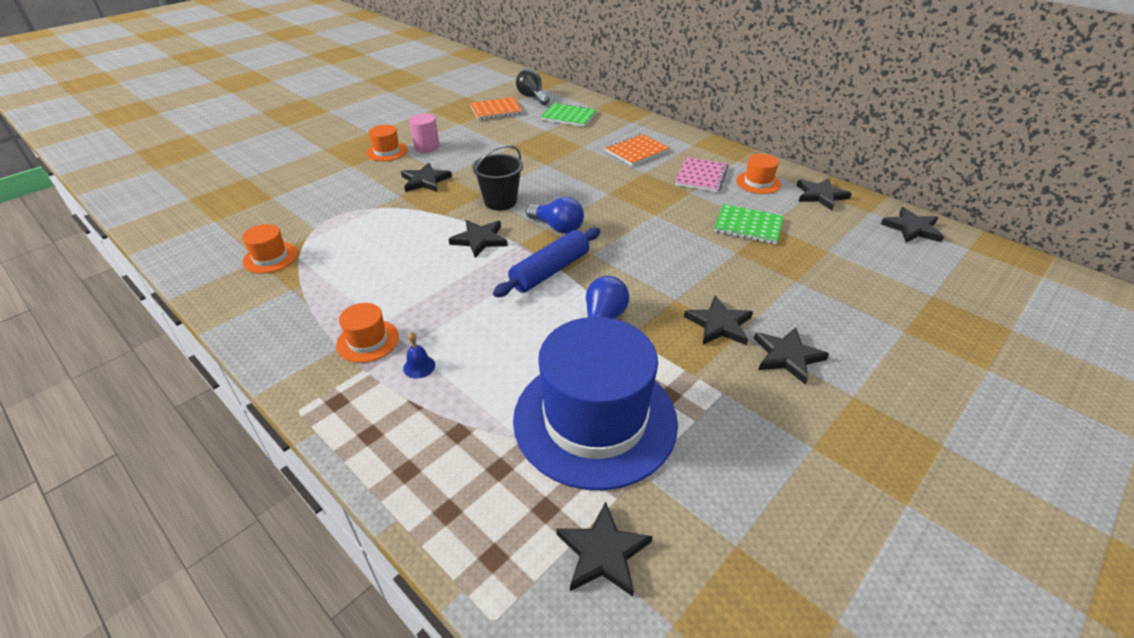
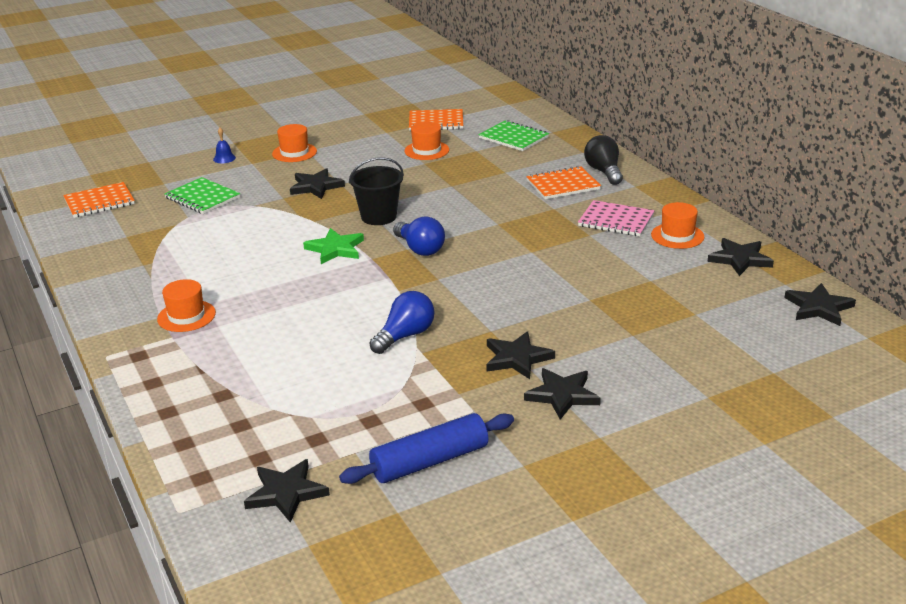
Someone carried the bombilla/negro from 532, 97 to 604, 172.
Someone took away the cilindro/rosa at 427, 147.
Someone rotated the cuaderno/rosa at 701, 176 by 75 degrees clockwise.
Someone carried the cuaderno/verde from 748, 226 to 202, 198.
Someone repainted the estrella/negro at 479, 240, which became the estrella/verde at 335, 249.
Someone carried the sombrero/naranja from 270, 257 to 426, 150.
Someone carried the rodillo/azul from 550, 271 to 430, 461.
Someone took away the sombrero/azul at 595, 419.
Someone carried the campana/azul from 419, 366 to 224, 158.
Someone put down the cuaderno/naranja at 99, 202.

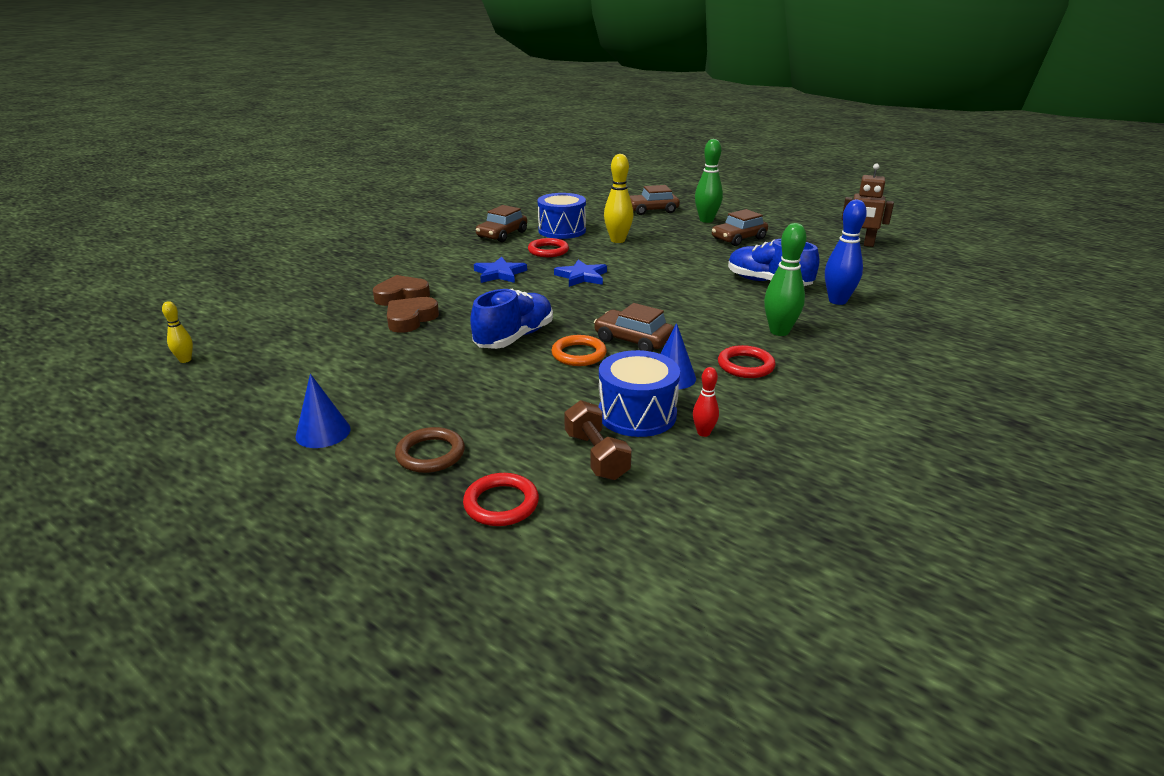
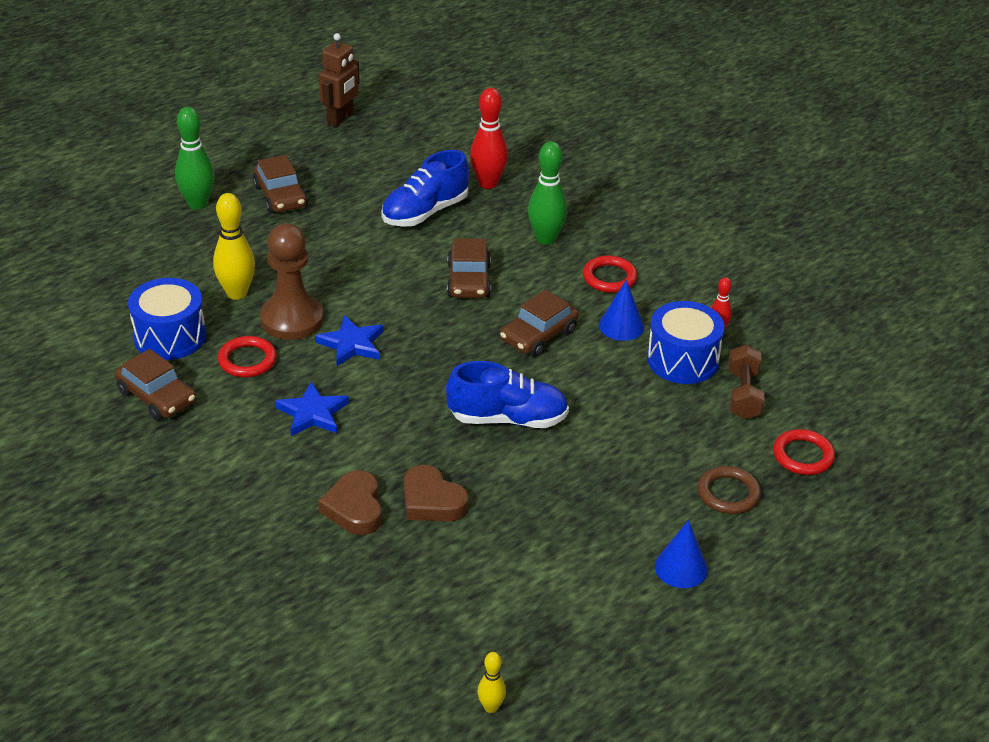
Someone carried the coche/marrón from 652, 210 to 469, 280.
Someone repainted the bolo/azul at 837, 301, which became the bolo/rojo at 488, 183.
Someone rotated the zapato/azul at 514, 337 by 135 degrees clockwise.
Someone took away the anillo/naranja at 579, 354.
Someone rotated the mancuerna/marrón at 596, 456 by 75 degrees counterclockwise.
Someone put down the peón/marrón at 292, 319.

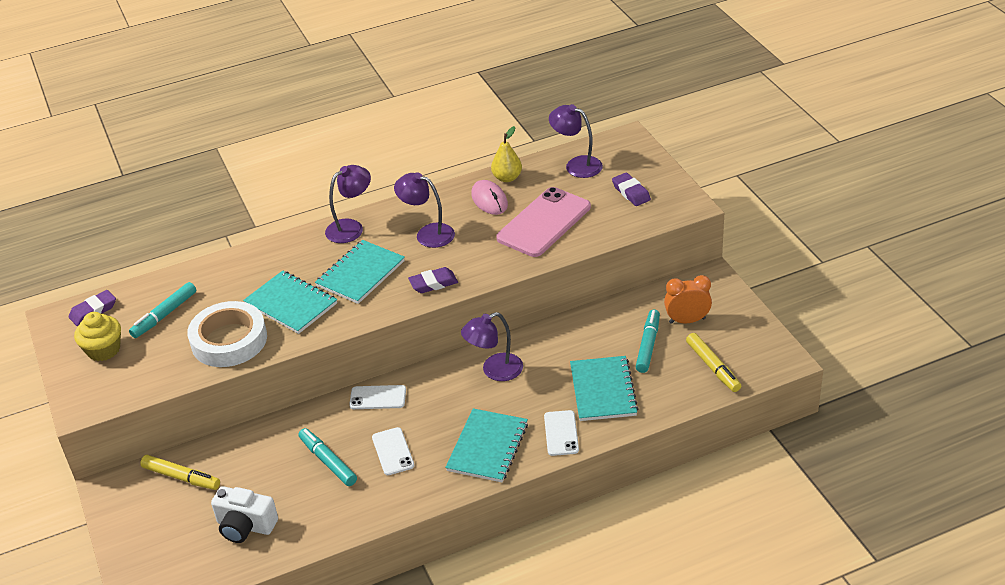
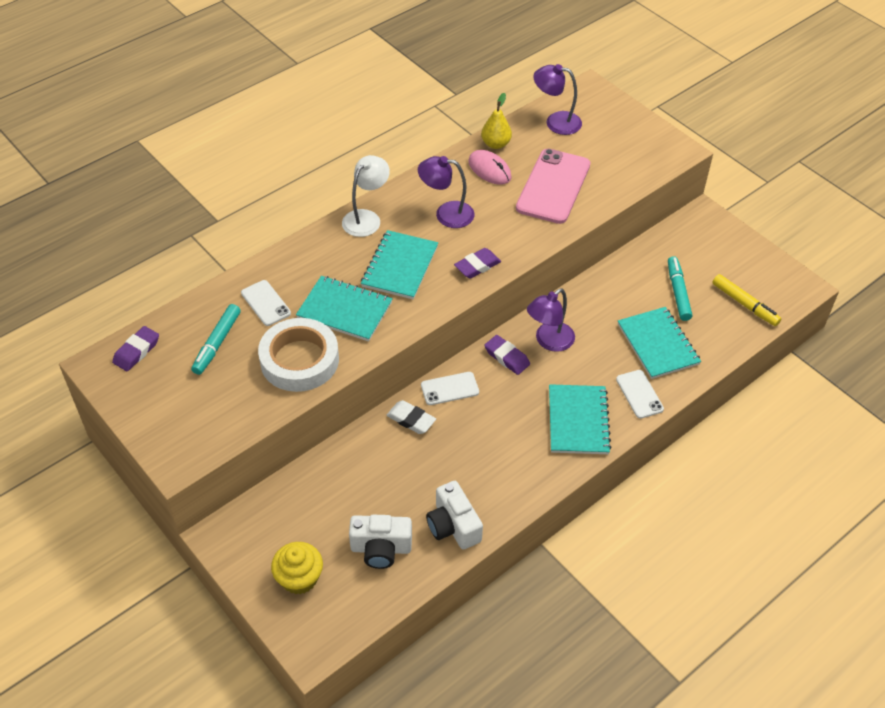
Someone repainted the lámpara/morado at 351, 227, which became the lámpara/blanco at 366, 218.
Someone carried the goma de borrar/morado from 631, 192 to 506, 357.
Someone took away the despertador/naranja at 687, 320.
Someone carried the magdalena/amarillo from 103, 350 to 299, 578.
Someone carried the móvil/blanco from 393, 451 to 266, 303.
Someone took away the rotulador/turquesa at 328, 461.
Someone took away the rotulador/amarillo at 181, 477.
Someone put down the goma de borrar/blanco at 411, 420.
Someone put down the cámara/blanco at 453, 526.

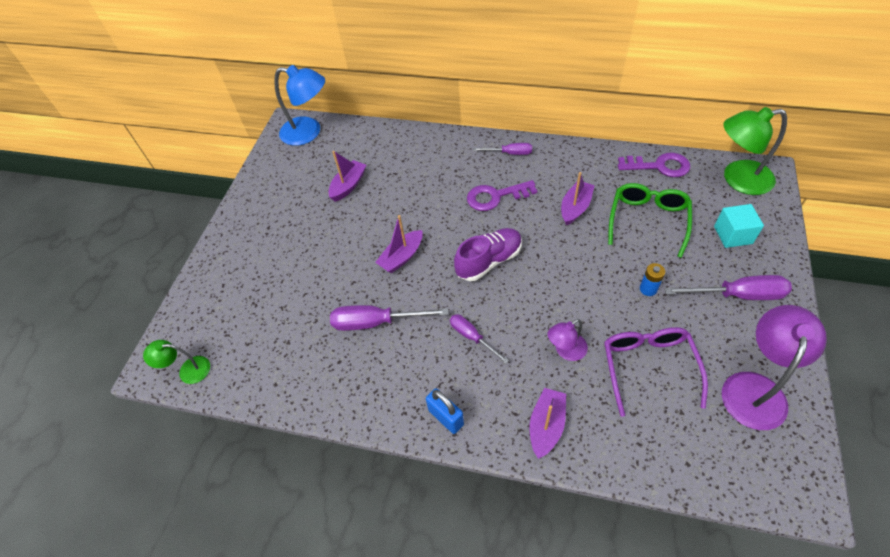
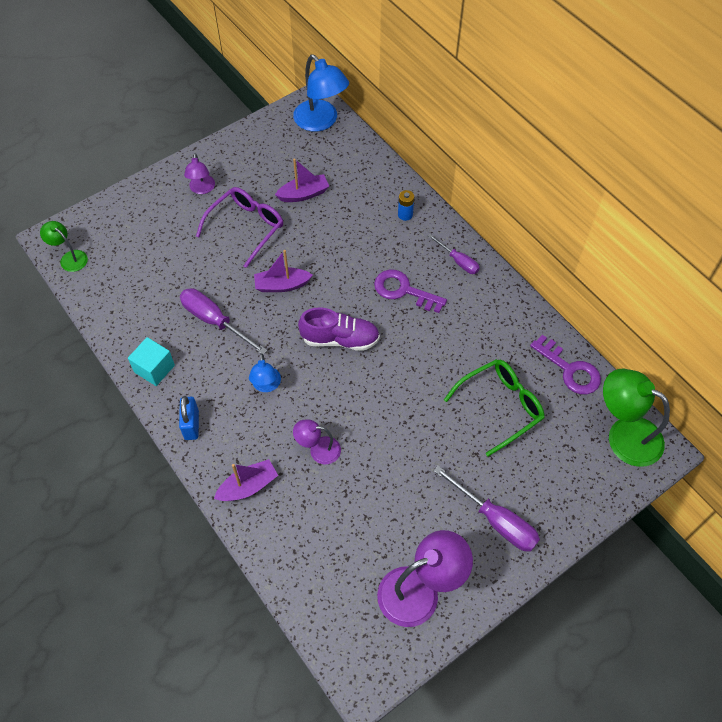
Someone took away the barco/morado at 575, 207.
Someone carried the cubo/turquesa from 733, 235 to 154, 369.
Someone carried the pila/azul from 648, 289 to 405, 215.
Someone swapped the destornillador/morado at 472, 337 for the lámpara/azul at 266, 385.
Someone carried the gafas/morado from 648, 367 to 246, 227.
Someone put down the lámpara/morado at 202, 189.

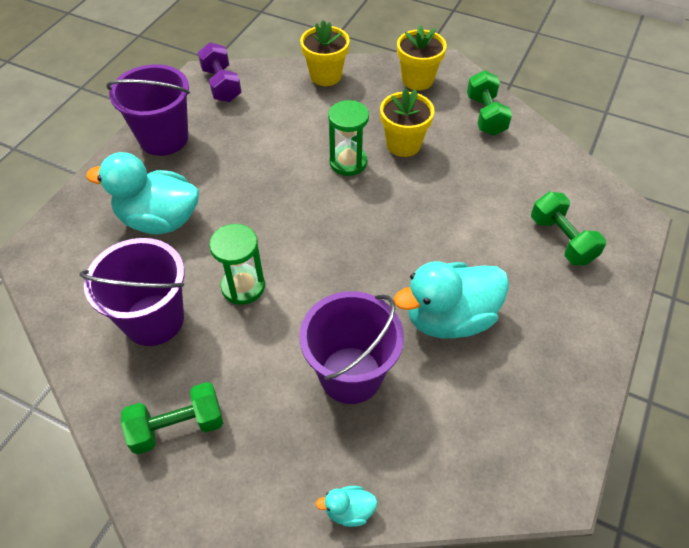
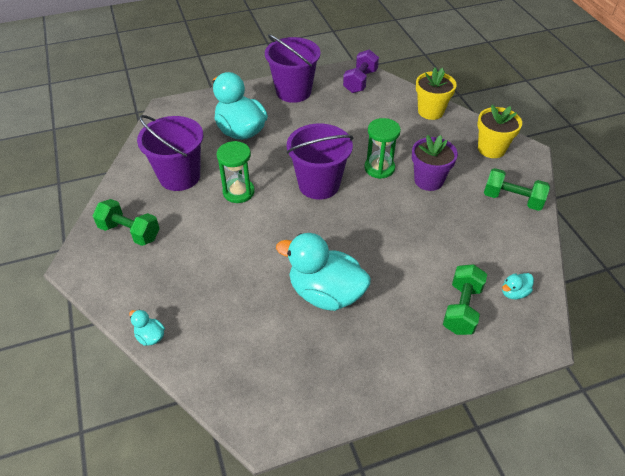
Someone rotated the mancuerna/verde at 485, 115 by 75 degrees clockwise.
Someone repainted the maceta/amarillo at 403, 144, which became the maceta/morado at 428, 180.
Someone carried the balde/morado from 351, 375 to 319, 184.
Someone put down the pato/turquesa at 514, 293.

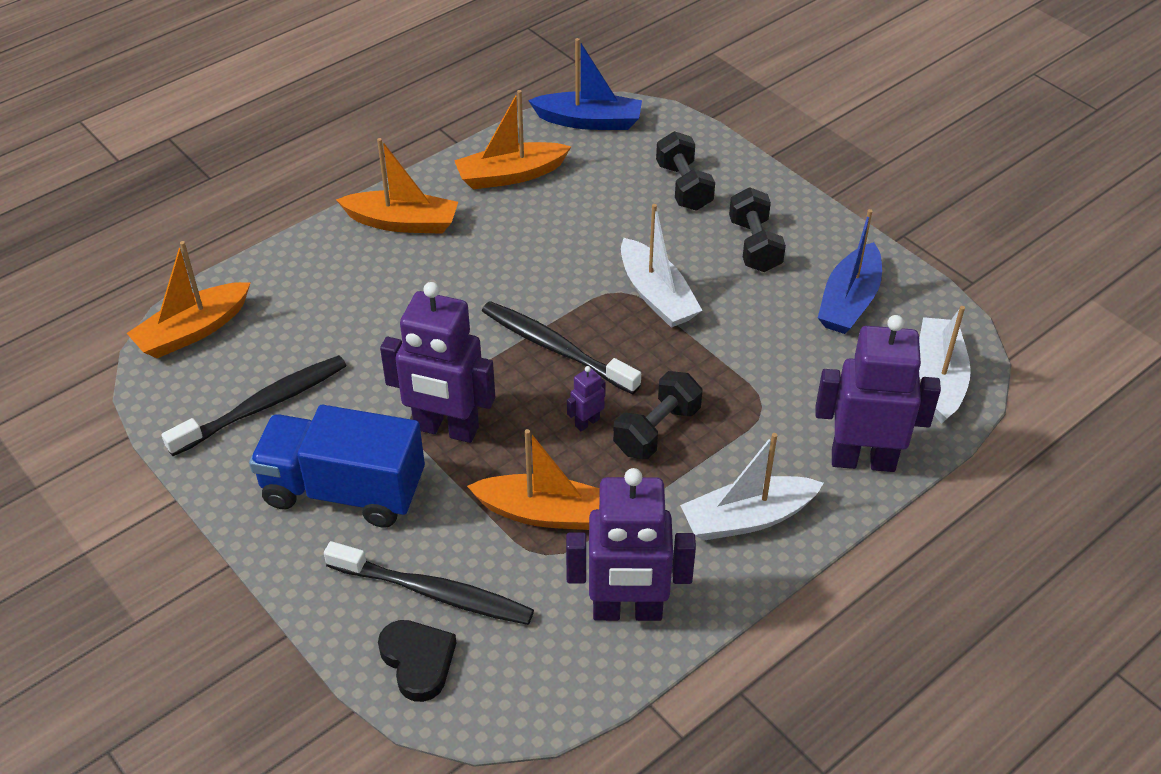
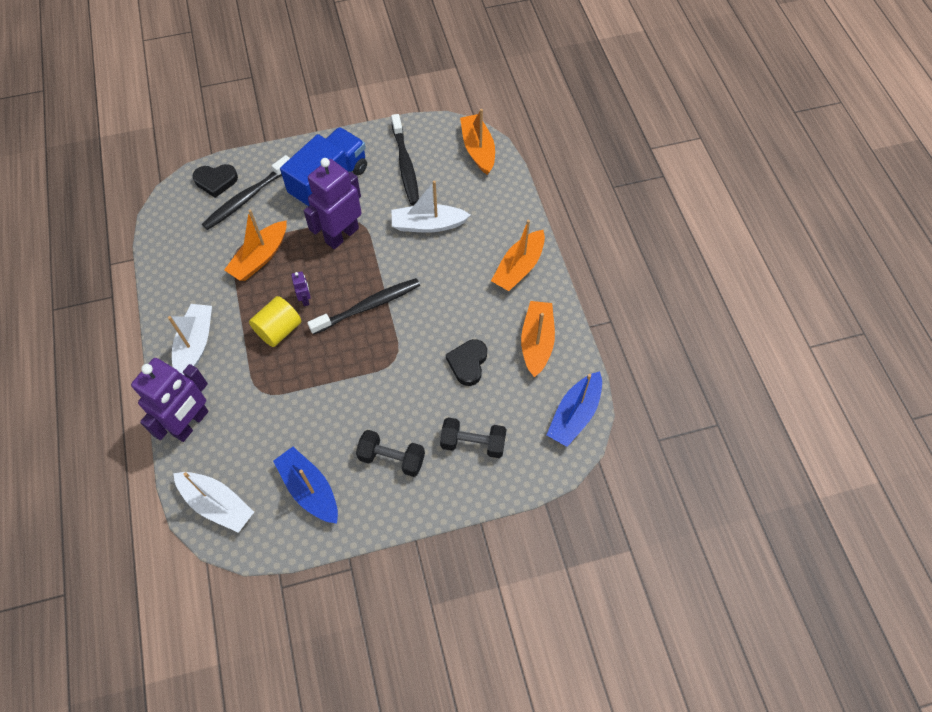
Someone carried the barco/blanco from 656, 295 to 428, 225.
Someone swapped the mancuerna/negro at 656, 430 for the cilindro/amarillo at 279, 330.
Someone took away the robot/morado at 627, 611.
Someone put down the corazón/negro at 468, 363.

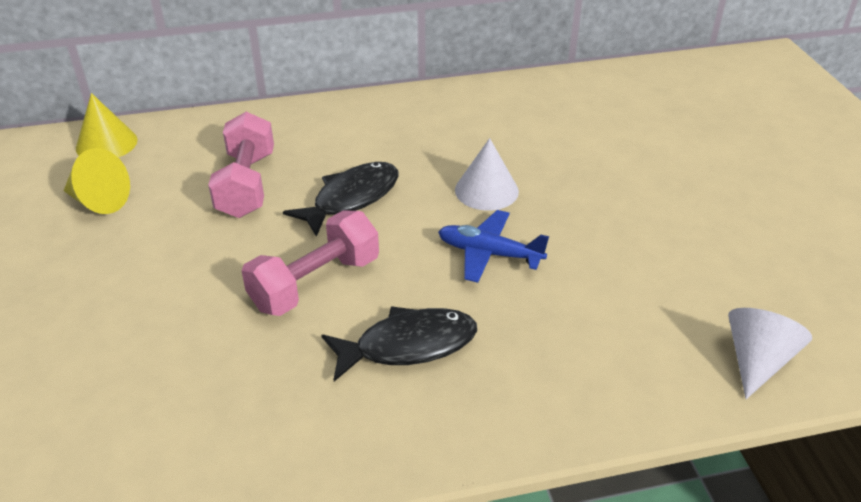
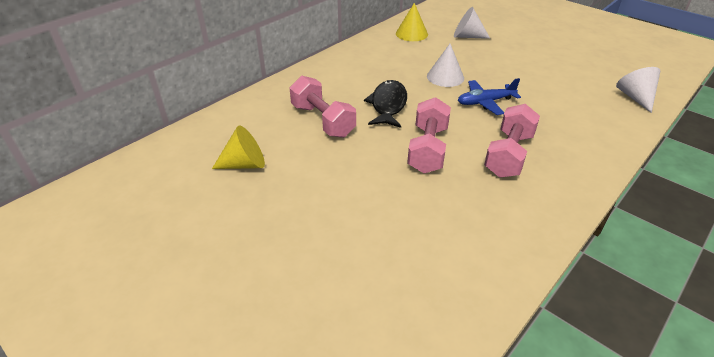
Someone carried the cono/amarillo from 106, 144 to 411, 34.
Someone swapped the pez/negro at 408, 345 for the mancuerna/rosa at 508, 155.
Someone put down the cono/blanco at 467, 36.

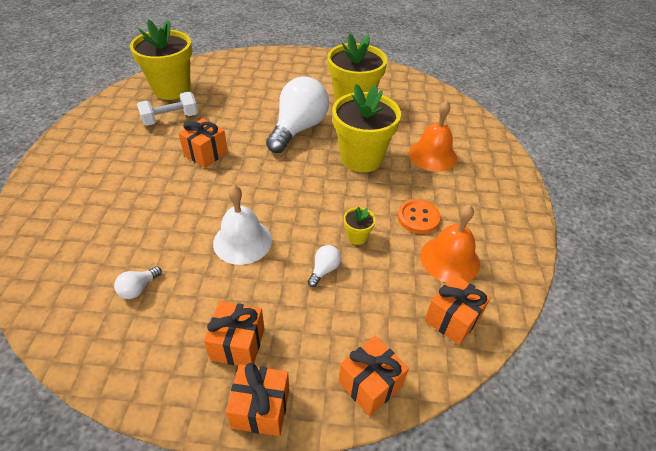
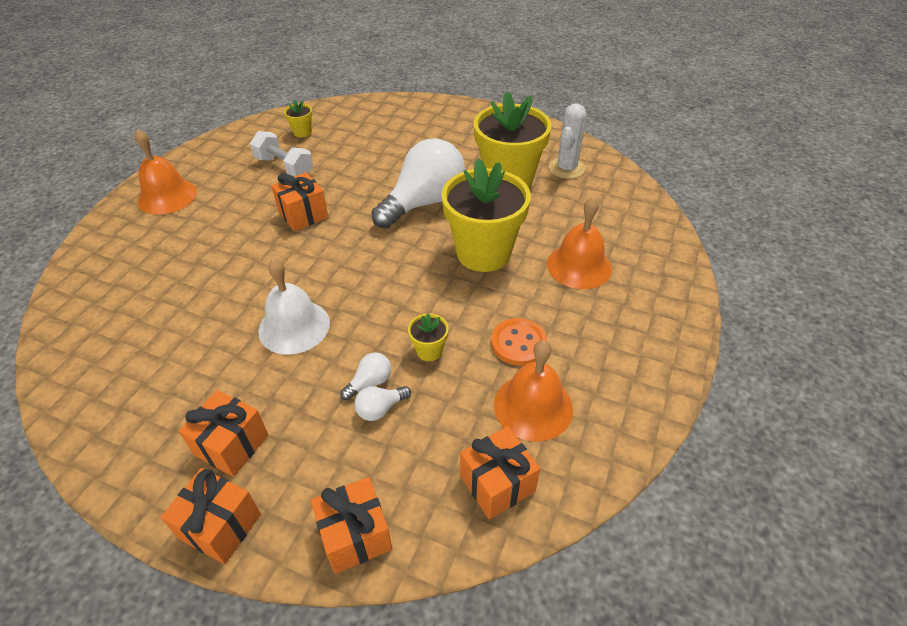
Someone scaled the maceta/amarillo at 171, 89 by 0.41.
Someone rotated the mancuerna/blanco at 170, 119 by 45 degrees clockwise.
Someone carried the bombilla/blanco from 138, 288 to 380, 409.
Someone put down the cactus/blanco at 566, 168.
Someone put down the campana/naranja at 167, 196.

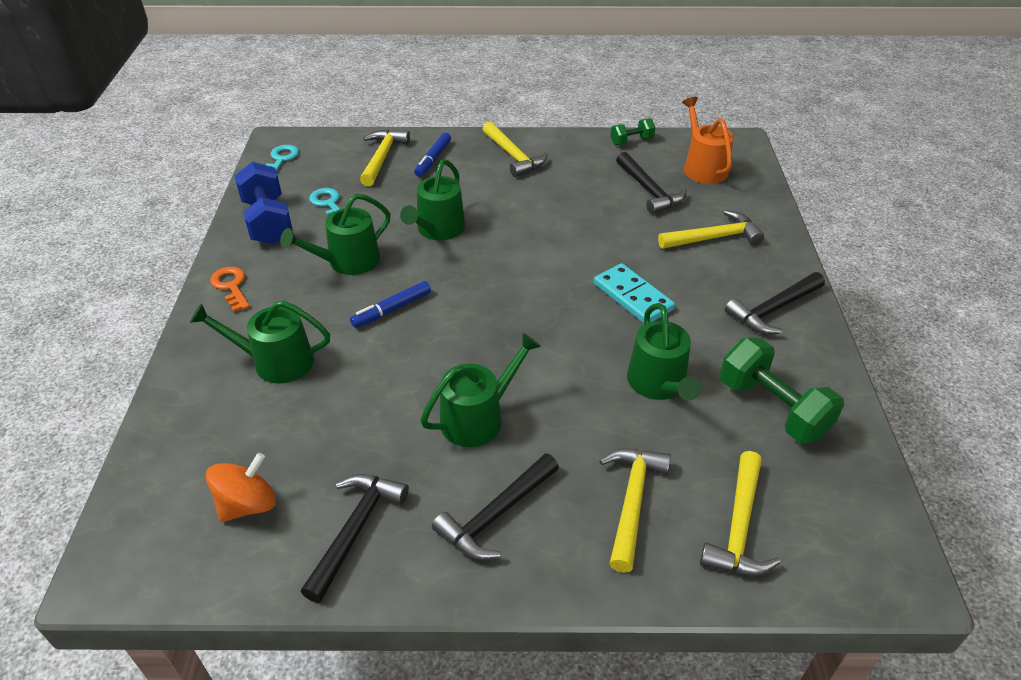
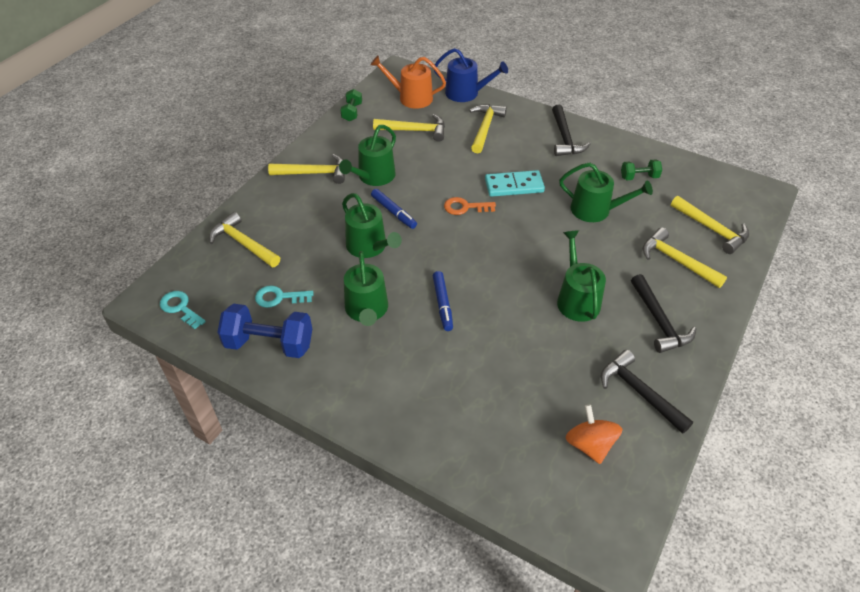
Someone carried the rotulador/azul from 433, 159 to 394, 212.
Someone repainted the martillo/negro at 649, 190, which became the martillo/amarillo at 415, 131.
Someone carried the llave/naranja from 231, 286 to 465, 207.
Someone carried the regadera/verde from 276, 362 to 373, 176.
Someone scaled the mancuerna/verde at 772, 408 by 0.53.
Someone put down the regadera/azul at 466, 93.

